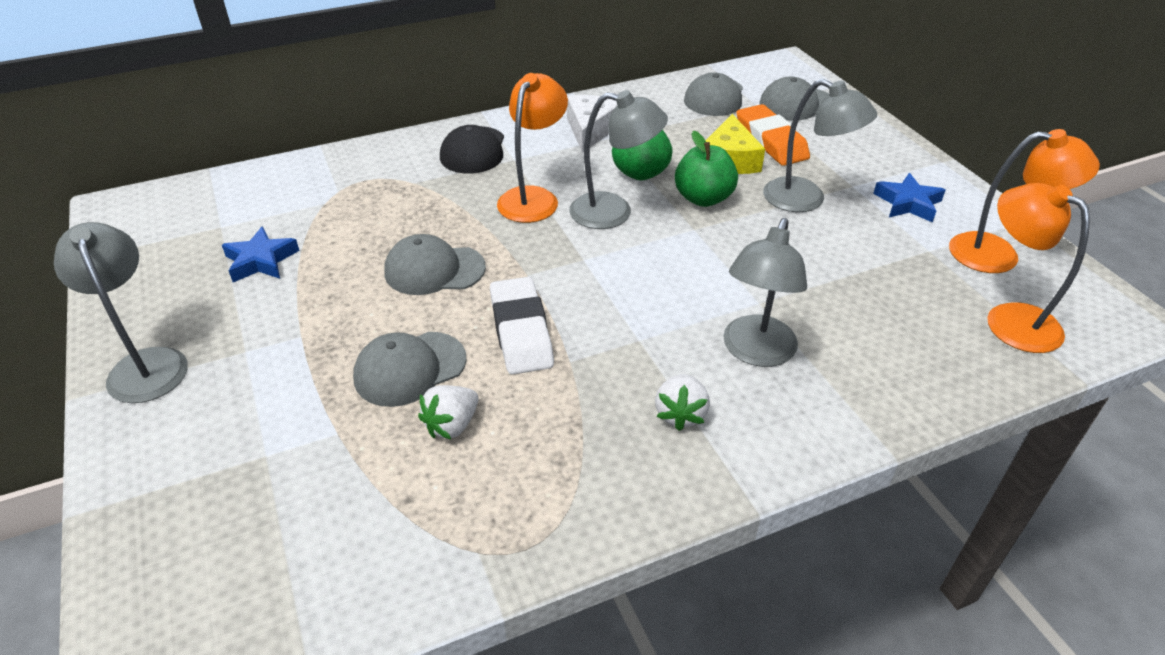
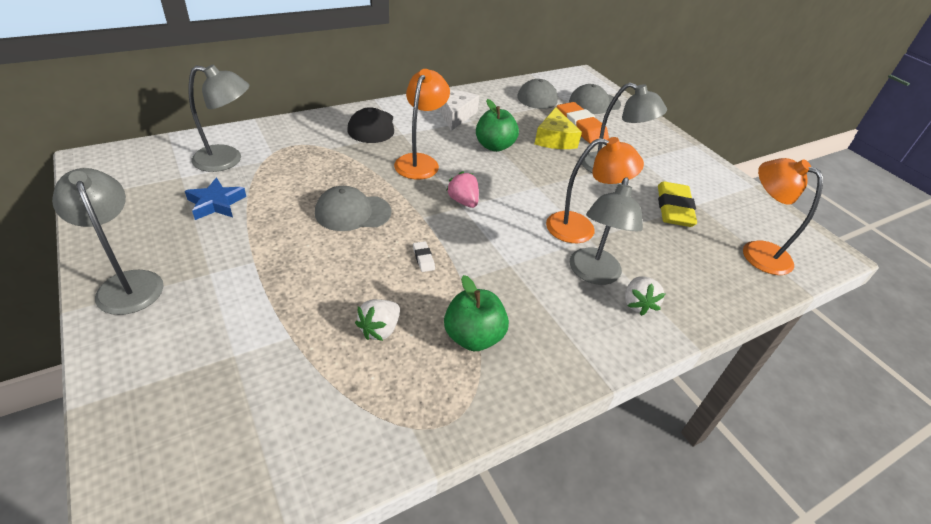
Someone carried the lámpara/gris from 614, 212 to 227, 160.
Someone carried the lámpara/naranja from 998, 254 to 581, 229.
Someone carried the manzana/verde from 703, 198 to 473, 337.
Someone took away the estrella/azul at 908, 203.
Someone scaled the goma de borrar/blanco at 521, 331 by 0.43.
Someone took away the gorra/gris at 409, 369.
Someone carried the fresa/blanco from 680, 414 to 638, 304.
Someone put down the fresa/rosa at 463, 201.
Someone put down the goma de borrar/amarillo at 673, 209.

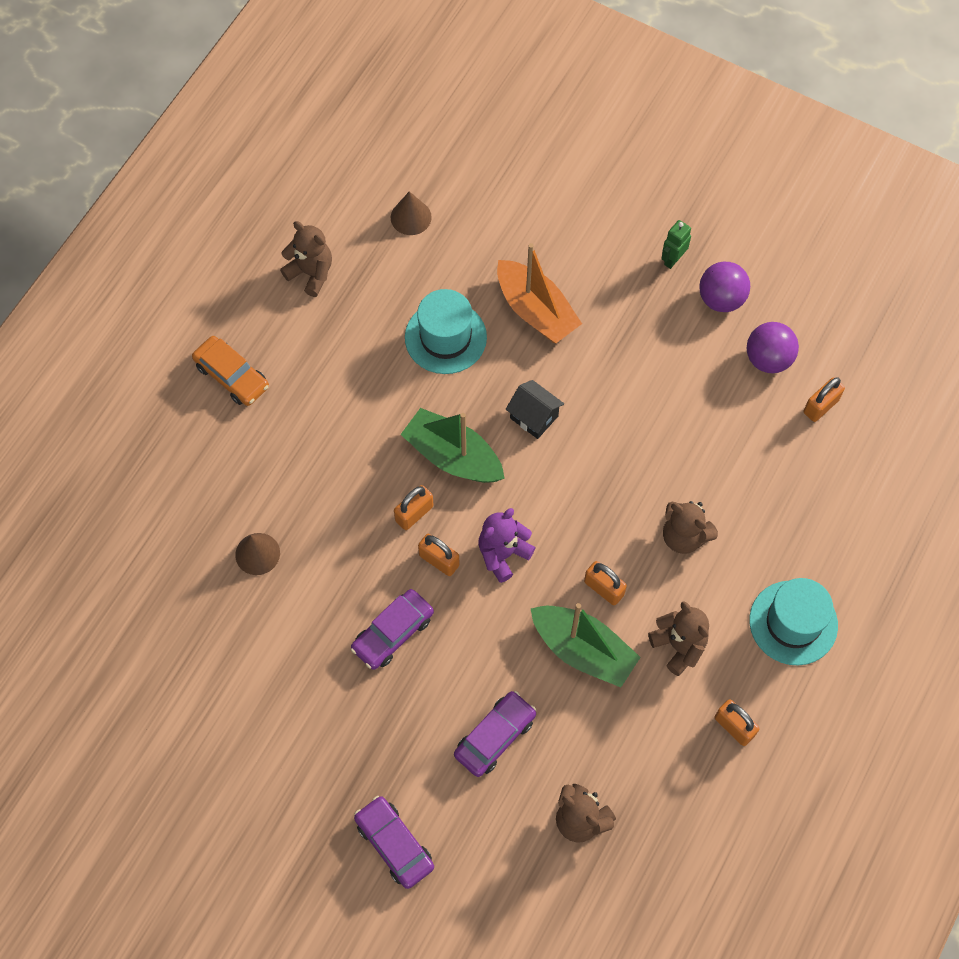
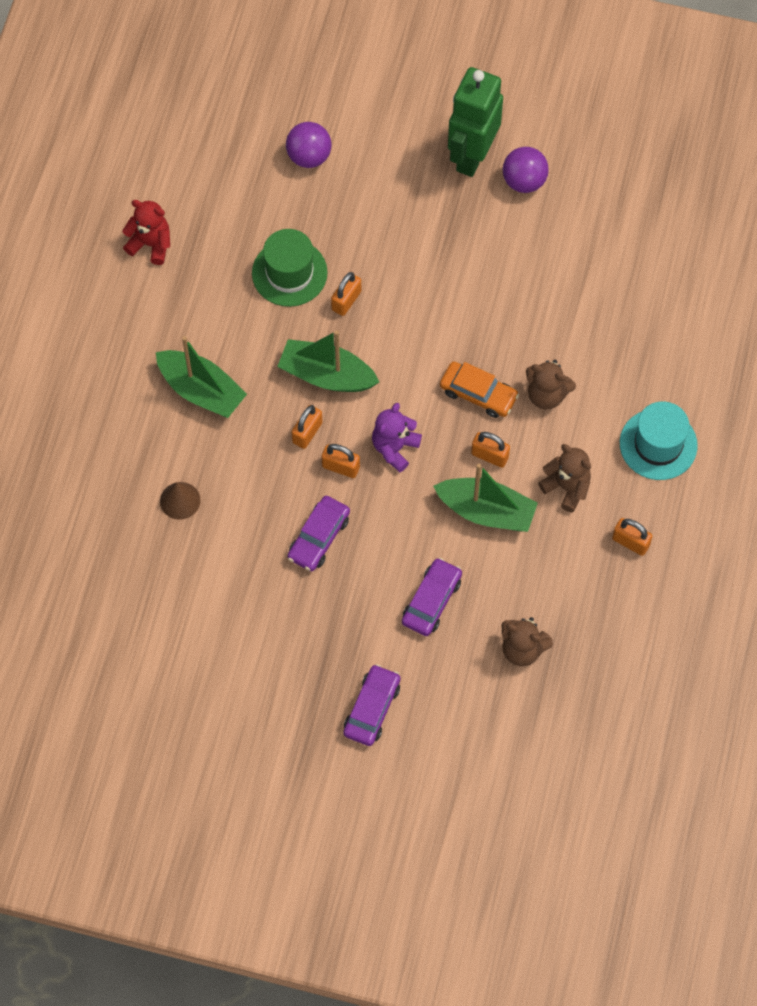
Someone took away the cono/marrón at 411, 217.
Someone scaled the robot/verde at 672, 259 by 2.39.
Someone repainted the osito/marrón at 311, 273, which became the osito/rojo at 151, 244.
Someone took away the barco/naranja at 535, 310.
Someone repainted the sombrero/turquesa at 445, 337, which became the sombrero/verde at 289, 273.
Someone carried the pelota/morado from 768, 359 to 309, 156.
Someone carried the coche/naranja from 232, 376 to 478, 394.
Someone carried the candado/naranja from 821, 406 to 346, 300.
Someone took away the casa/negro at 534, 417.
Someone rotated the coche/morado at 394, 844 by 75 degrees clockwise.
Someone put down the barco/verde at 201, 390.

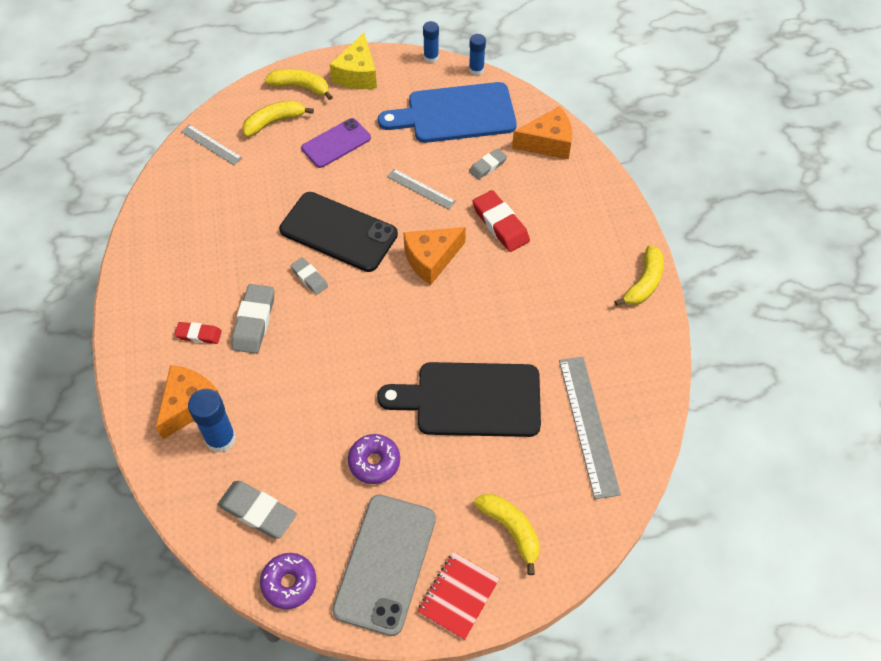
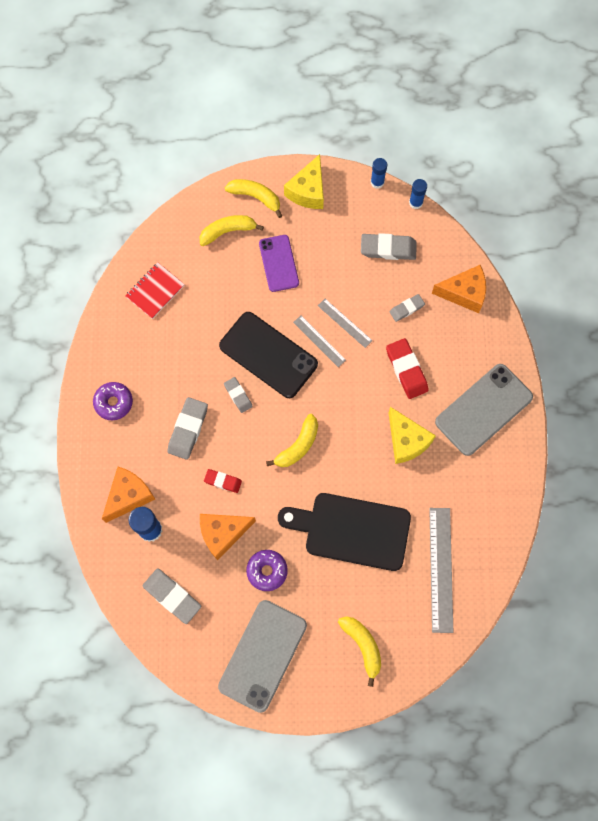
Someone swapped the tabla de cortar/azul at 455, 114 for the goma de borrar/gris at 388, 249.
Someone rotated the móvil/morado at 336, 143 by 75 degrees counterclockwise.
Someone carried the regla/gris from 211, 144 to 319, 341.
Someone carried the queso/naranja from 431, 259 to 223, 533.
Someone carried the plátano/amarillo from 644, 283 to 298, 446.
Someone carried the goma de borrar/rojo from 199, 335 to 223, 481.
Someone carried the cuaderno/rojo from 458, 596 to 155, 291.
Someone carried the rosquilla/morado from 289, 583 to 113, 403.
Someone put down the móvil/gris at 483, 409.
Someone put down the queso/amarillo at 406, 441.

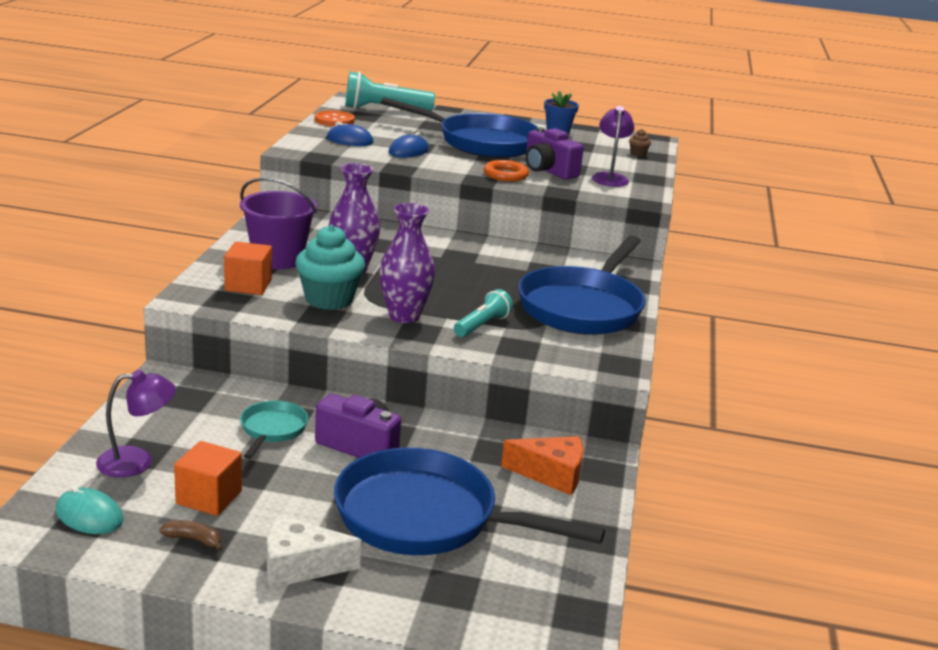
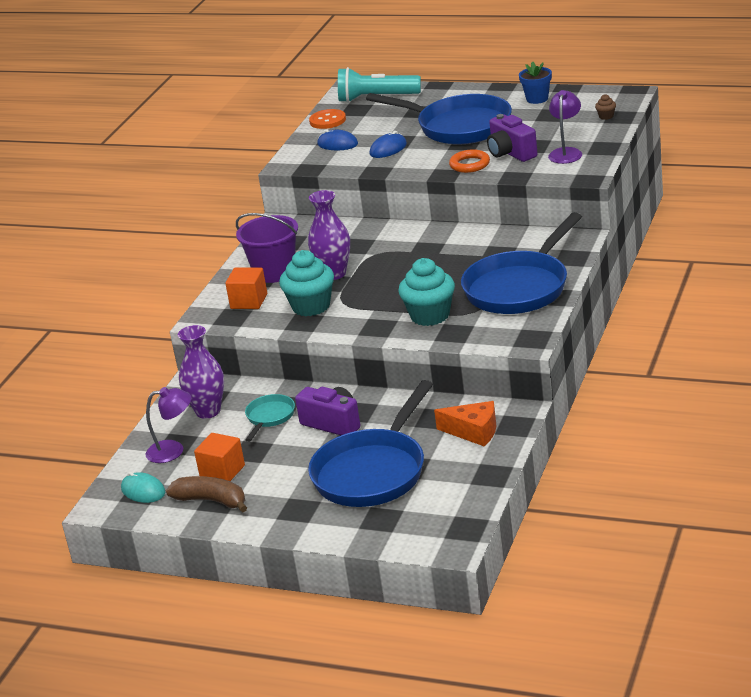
Someone carried the florero/morado from 404, 316 to 208, 411.
Someone swapped the lámpara de mano/turquesa at 482, 325 for the magdalena/turquesa at 430, 316.
Someone rotated the sartén/azul at 426, 517 by 90 degrees counterclockwise.
Someone took away the queso/blanco at 300, 566.
Someone scaled the plátano/marrón at 193, 539 by 1.97.

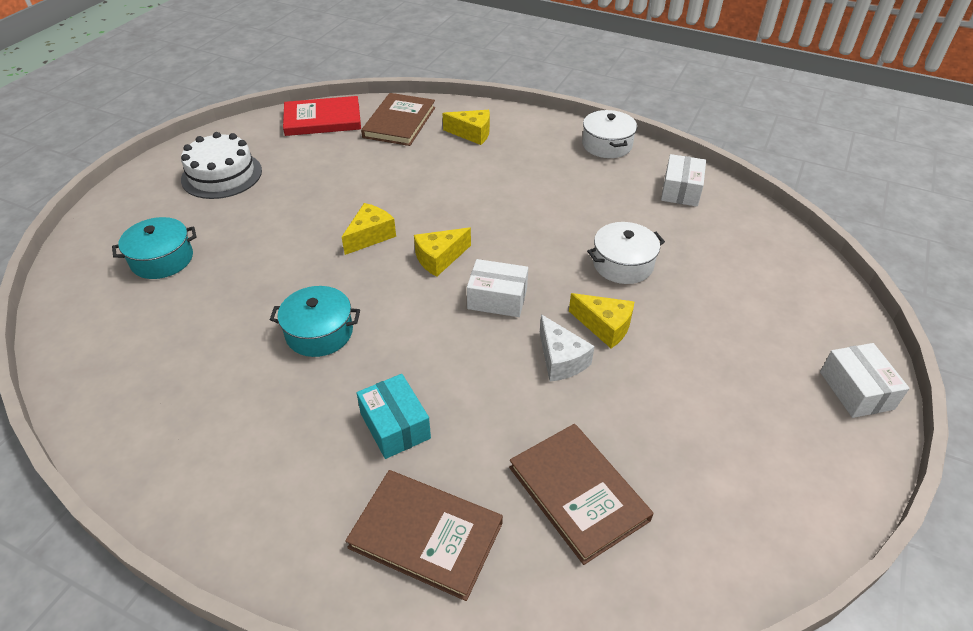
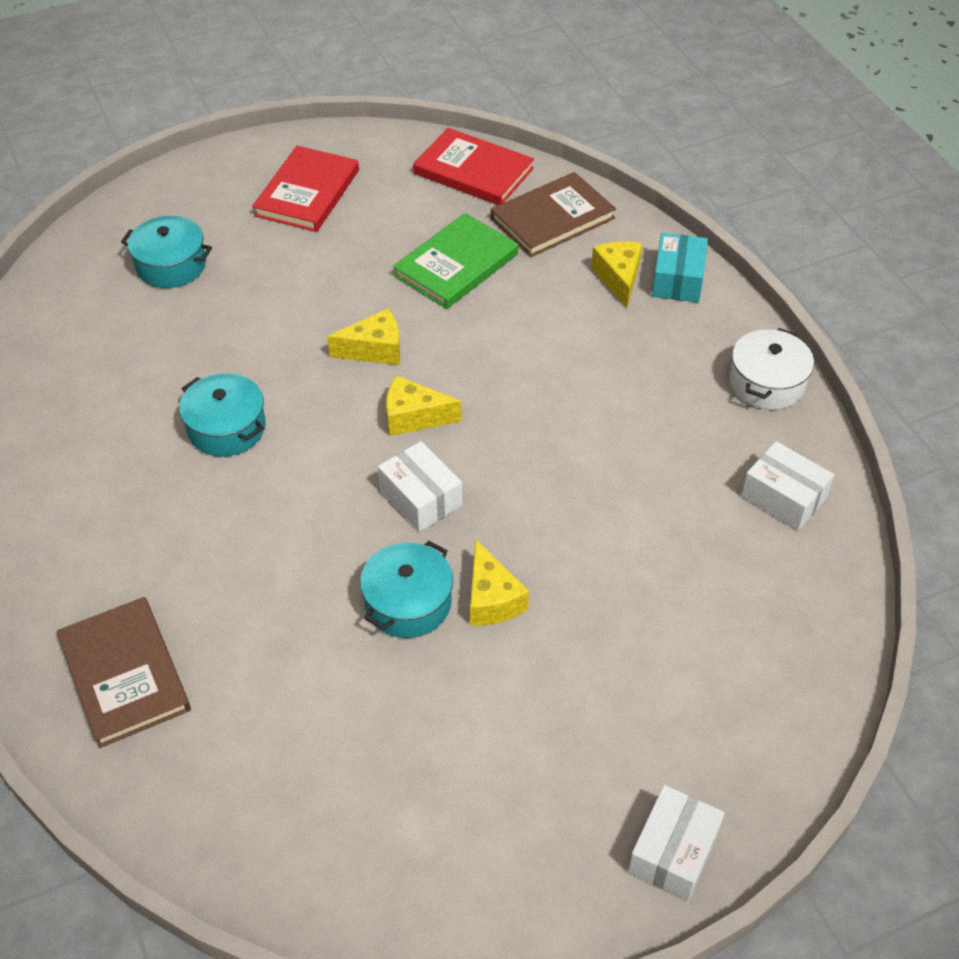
Someone rotated the queso/amarillo at 472, 134 by 150 degrees counterclockwise.
Someone swapped the tarta/blanco at 222, 175 for the libro/rojo at 307, 193.
Someone rotated the caja/blanco at 681, 190 by 75 degrees clockwise.
Someone took away the olla/blanco at 623, 264.
Someone swapped the queso/blanco at 561, 360 for the olla/turquesa at 408, 603.
Someone carried the caja/turquesa from 395, 426 to 677, 280.
Someone took away the libro/marrón at 578, 493.
Someone put down the libro/verde at 456, 265.

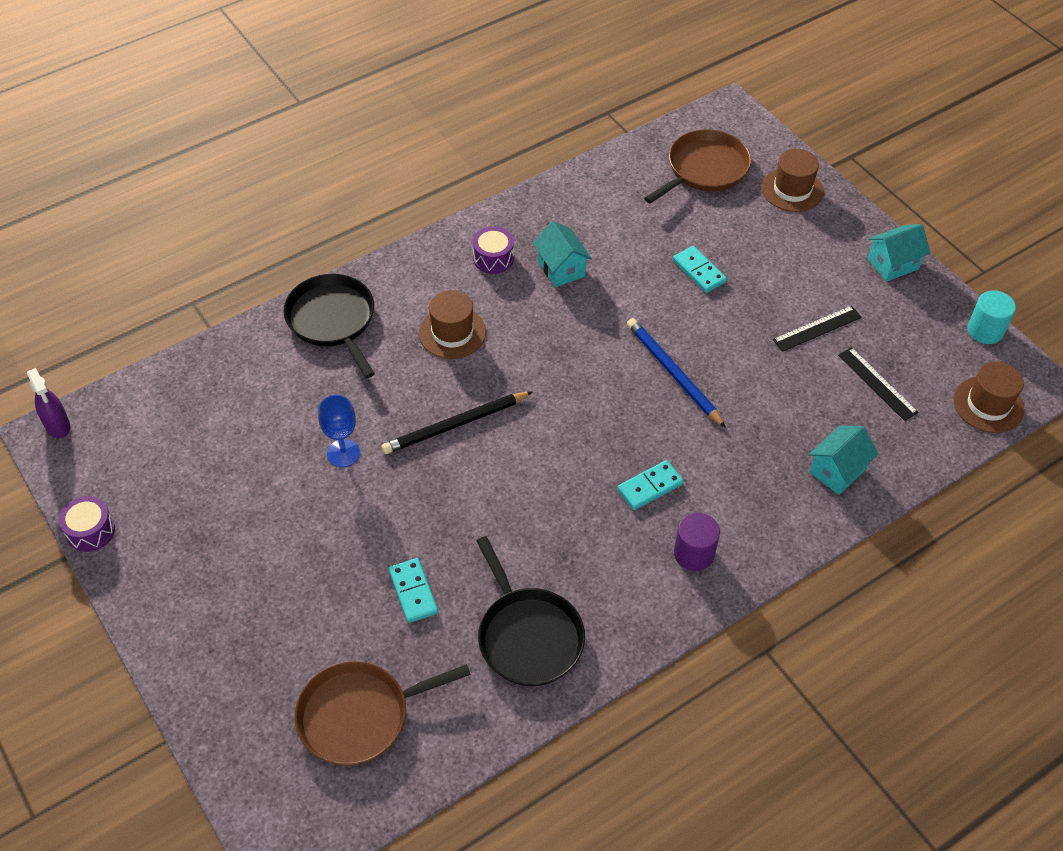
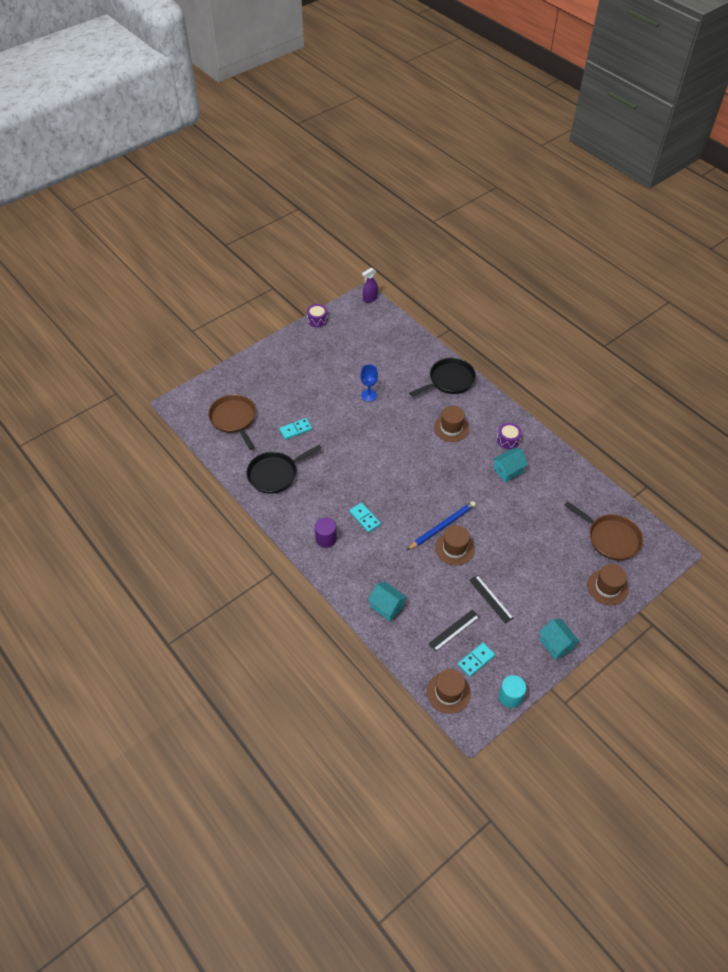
Someone carried the ficha de dominó/turquesa from 699, 271 to 476, 660.
Someone took away the lápiz/negro at 455, 425.
Someone put down the sombrero/marrón at 454, 548.

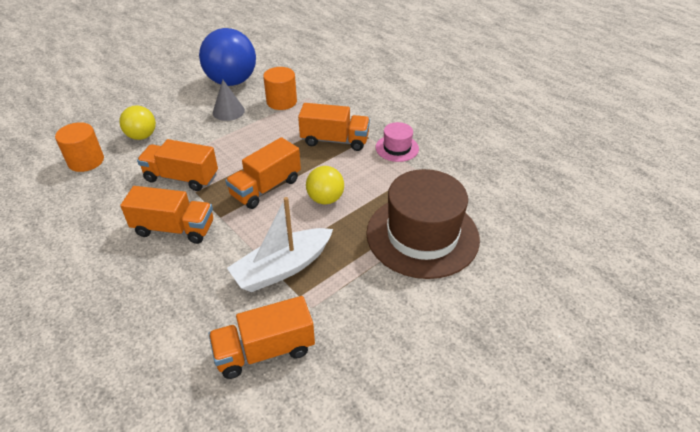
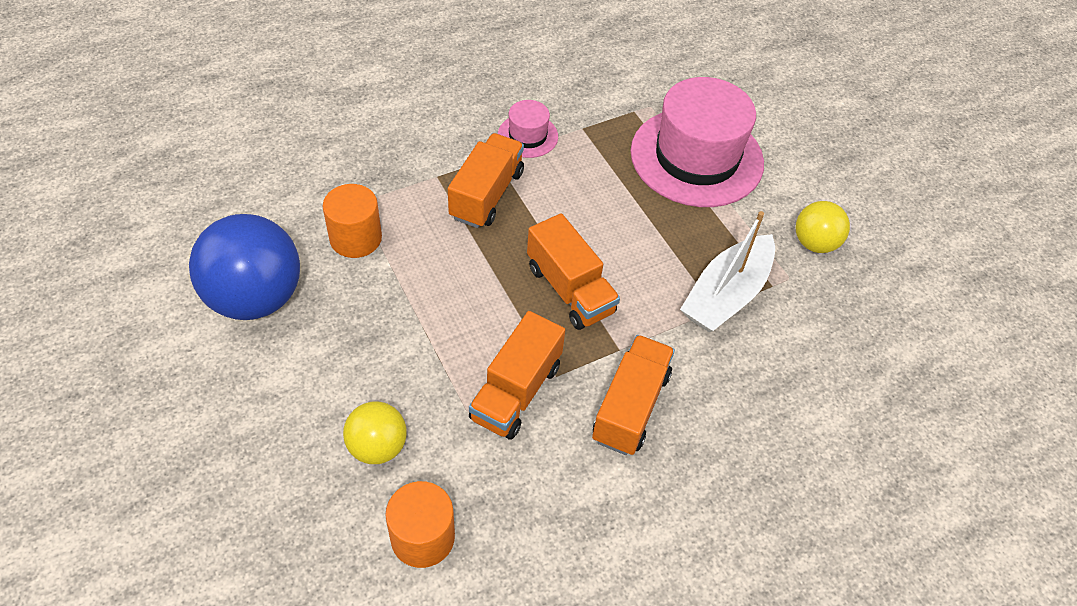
Someone took away the cono/gris at 228, 111.
Someone carried the pelota/amarillo from 325, 199 to 814, 243.
Someone repainted the sombrero/marrón at 422, 235, which became the sombrero/rosa at 696, 157.
Someone rotated the barco/blanco at 282, 268 by 60 degrees clockwise.
Someone took away the camión/naranja at 265, 351.

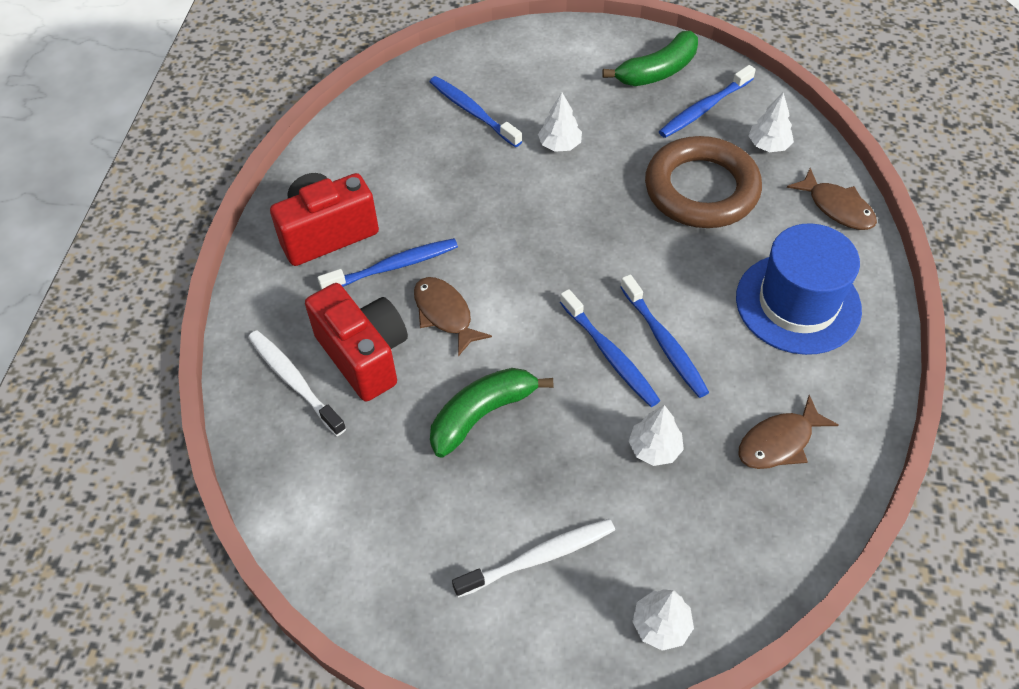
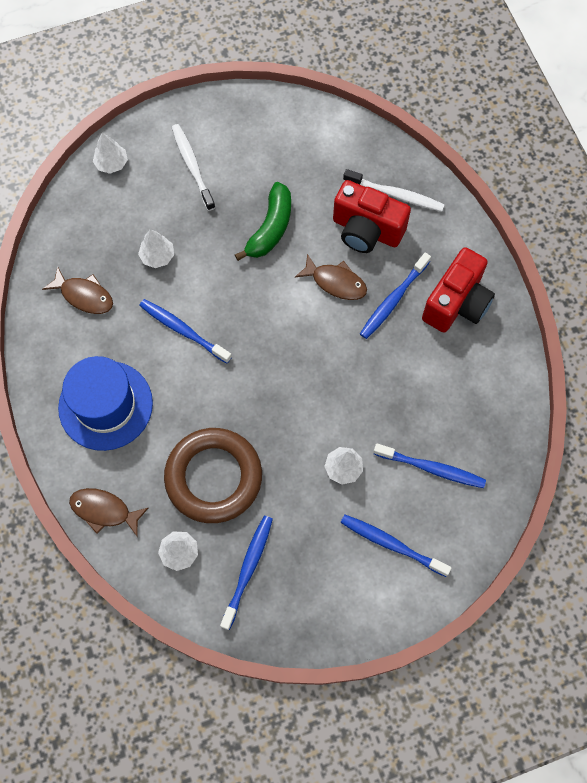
Someone took away the plátano/verde at 657, 71.
Someone carried the cepillo de dientes/azul from 610, 355 to 391, 544.
Someone rotated the pez/marrón at 779, 442 by 90 degrees clockwise.
Someone rotated the cepillo de dientes/blanco at 539, 557 by 120 degrees clockwise.

